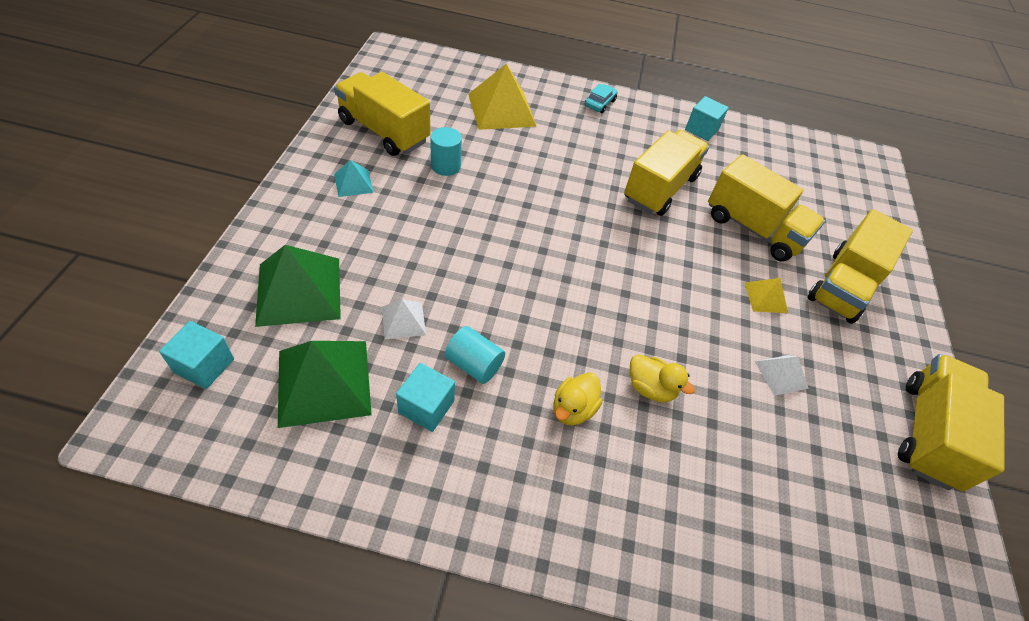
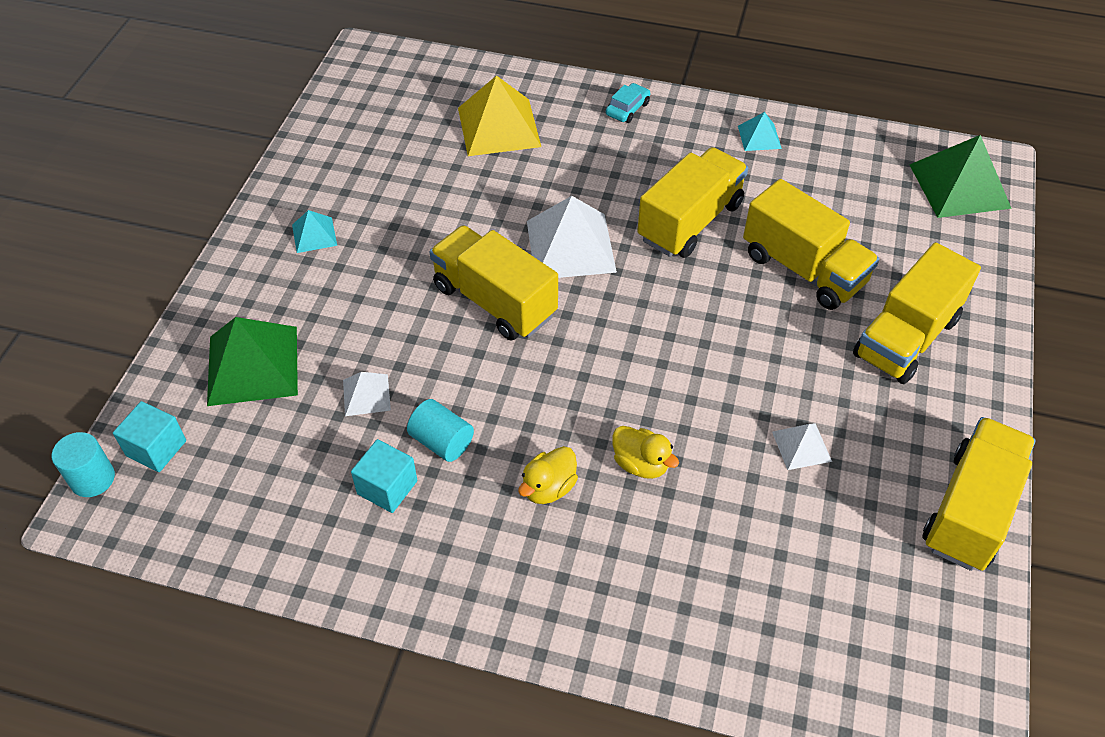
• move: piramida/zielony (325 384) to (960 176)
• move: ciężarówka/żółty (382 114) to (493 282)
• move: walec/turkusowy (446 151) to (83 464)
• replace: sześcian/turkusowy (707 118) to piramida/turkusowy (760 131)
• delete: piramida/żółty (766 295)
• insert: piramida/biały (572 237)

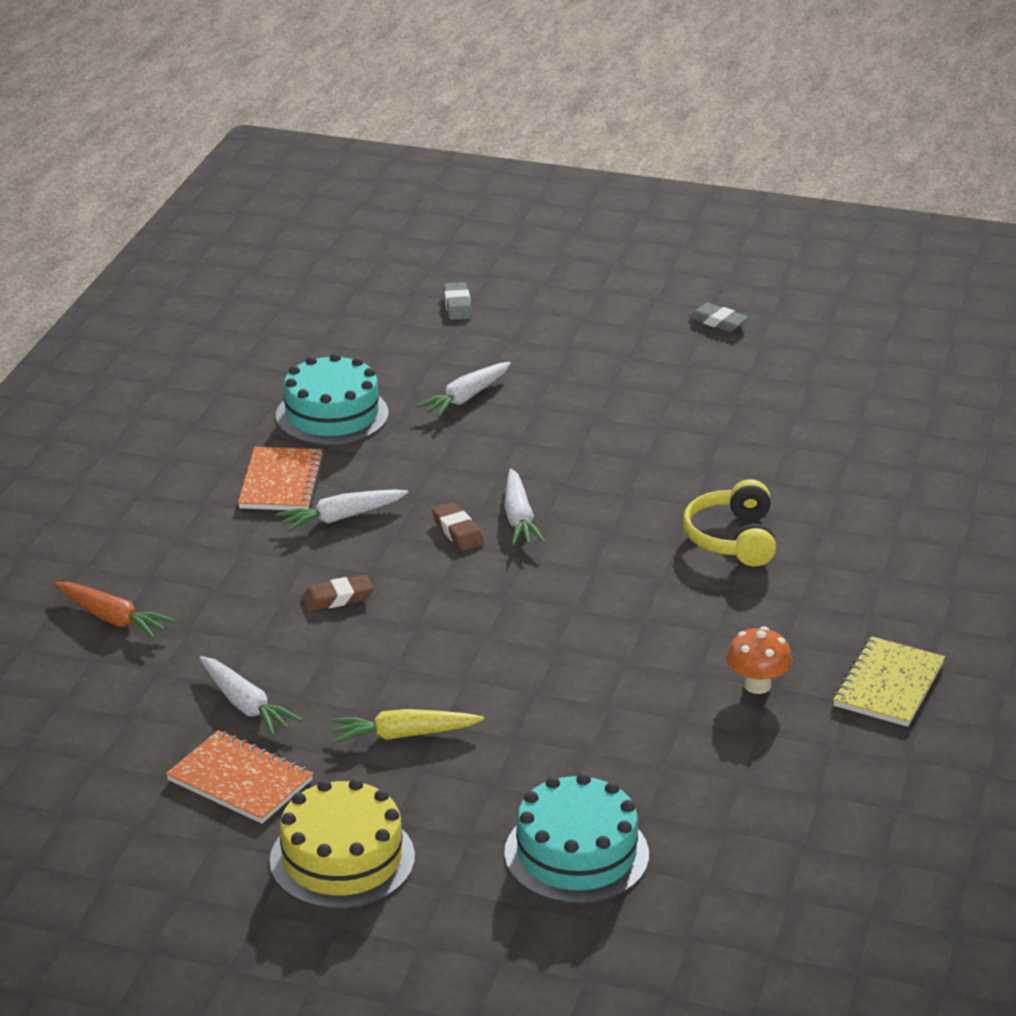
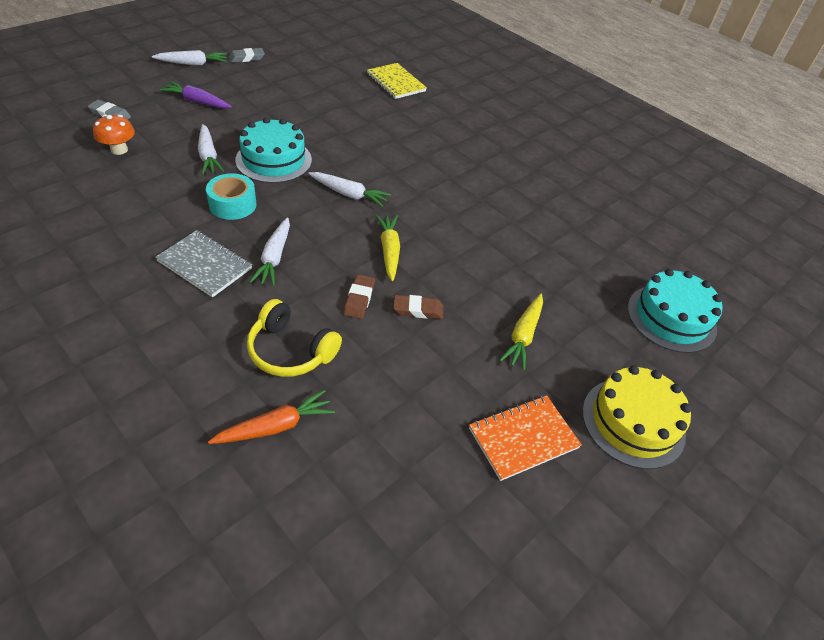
• move: marchewka/biały (251 696) to (189 57)
• recolor: zeszyt/pomarańczowy (281 478) to zeszyt/szary (203 263)
• move: tort/turkusowy (332 399) to (273 150)
• move: gumka do mazania/brązowy (458 527) to (418 307)
• move: słuchawki/żółty (729 523) to (294 338)
• move: grzyb/pomarańczowy (759 660) to (114 134)
• move: zeszyt/żółty (889 681) to (397 81)
• insert: marchewka/fioletowy (195 95)
• insert: taśma klejąca/turkusowy (231 196)
• insert: marchewka/żółty (387 248)

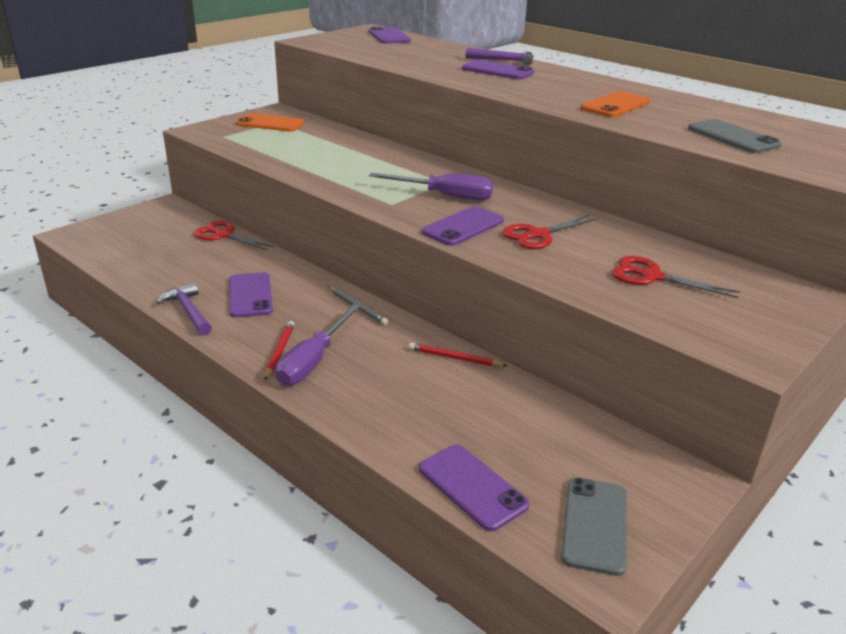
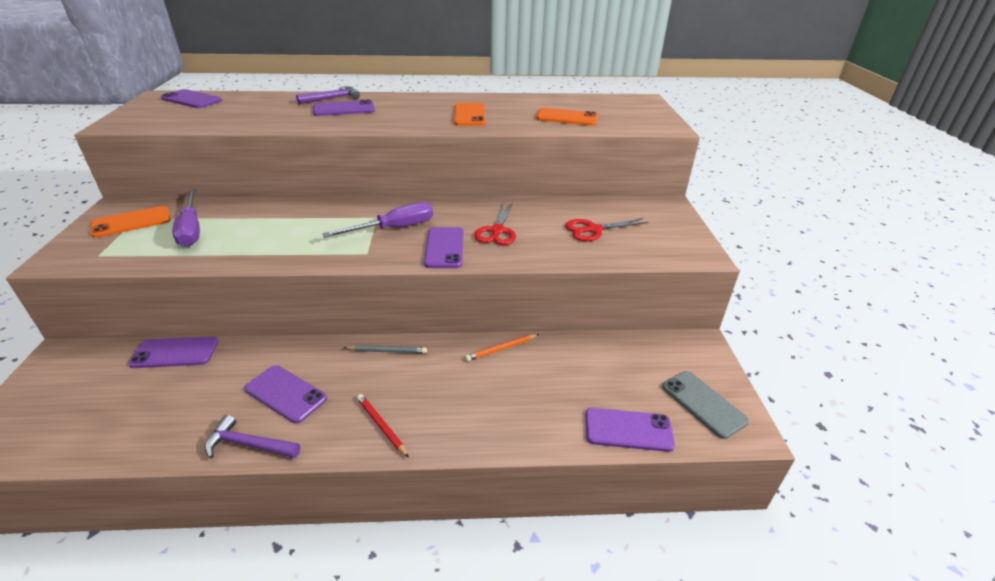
• replace: nożyczki/czerwony (234 235) to telefon/fioletowy (173 352)
• move: śrubokręt/fioletowy (318 345) to (186 218)
• recolor: ołówek/czerwony (458 354) to ołówek/pomarańczowy (502 347)
• recolor: telefon/szary (734 136) to telefon/pomarańczowy (567 117)

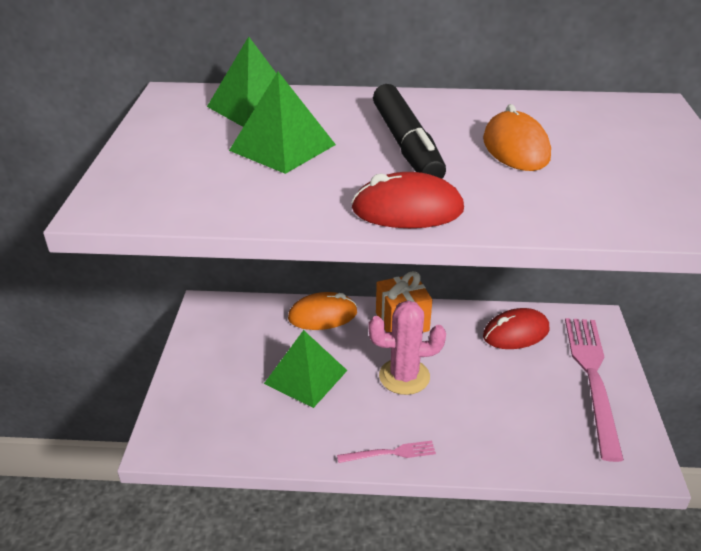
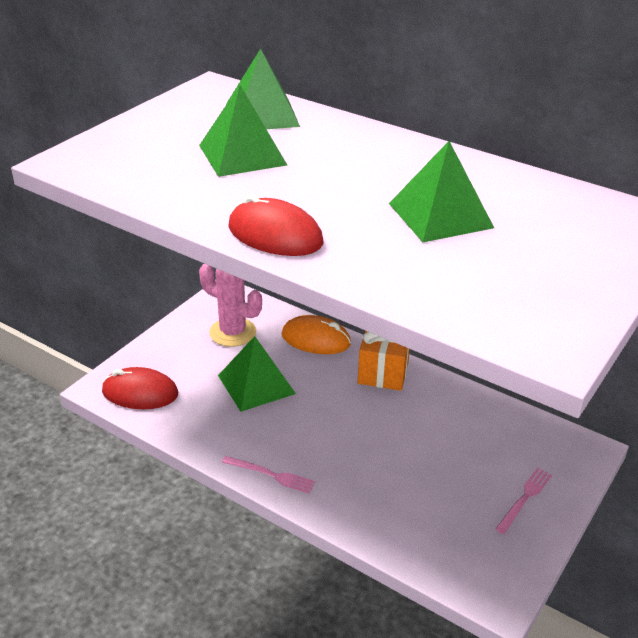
• move: kaktus/różowy (407 347) to (230 305)
• delete: flamaster/czarny (409 131)
• replace: myszka/pomarańczowy (517 137) to piramida/zielony (441 191)
• move: myszka/czerwony (516 328) to (140 388)
• resize: widelec/różowy (594 390) = (524 500) x0.46

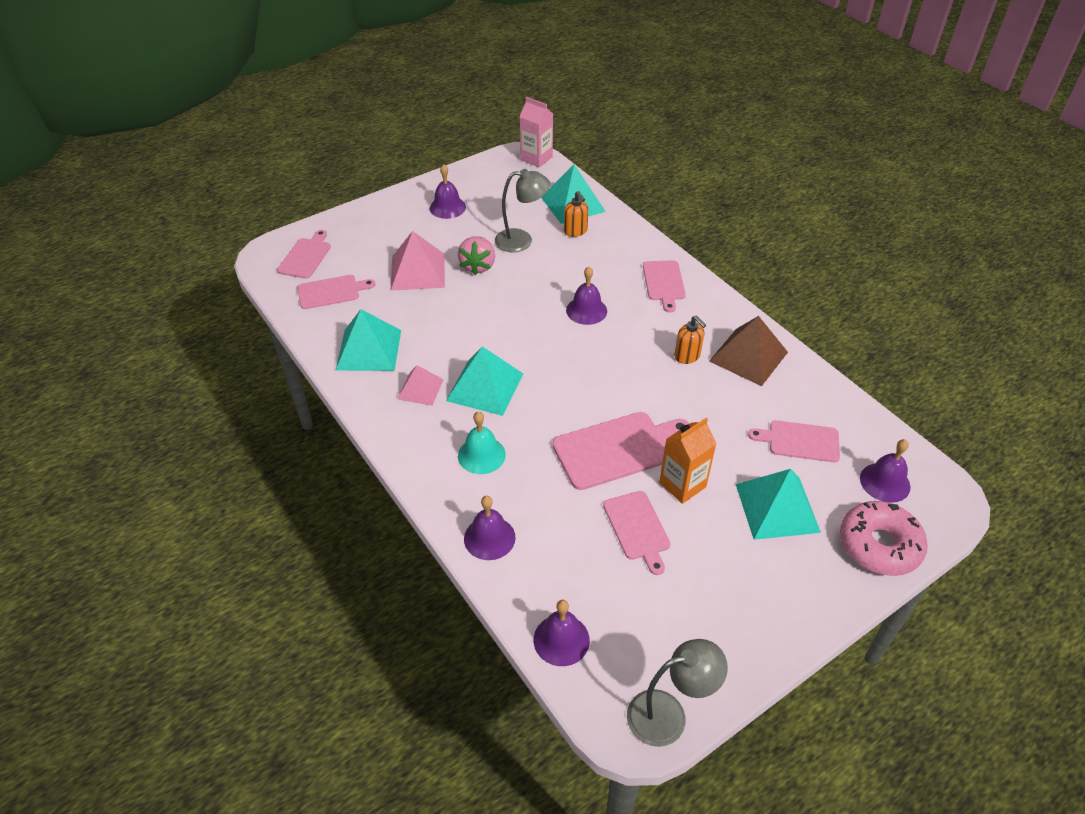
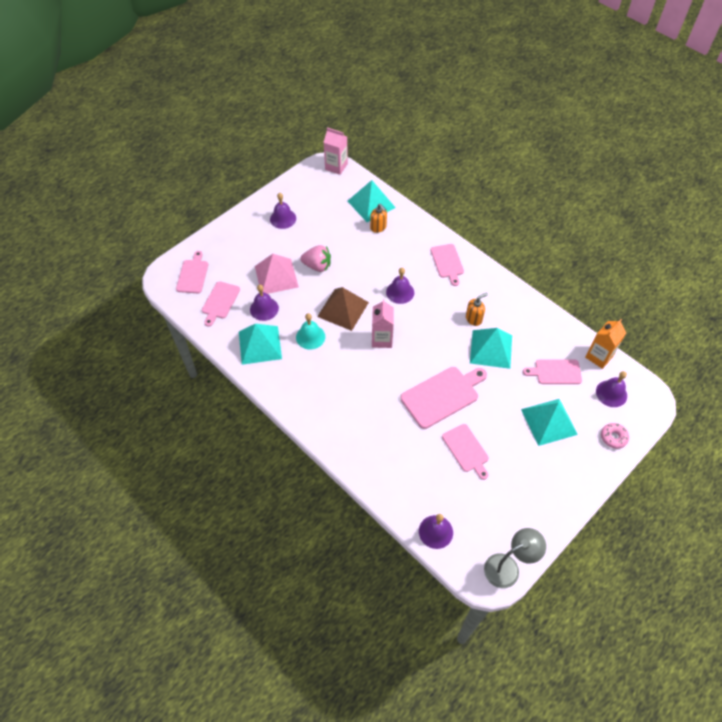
• rotate: deska do krojenia/różowy (336 292) = (221 304) 135 degrees clockwise
• delete: piramida/różowy (420 385)
• move: piramida/turkusowy (484 381) to (491 348)
• rotate: truskawka/różowy (476 255) = (315 258) 75 degrees counterclockwise
• move: dzwonek/turkusowy (482 443) to (310 331)
• move: dzwonek/fioletowy (490 528) to (264 303)
• delete: lampka/szary (522 210)
• move: karton mleka/pomarańczowy (688 461) to (605 344)
• rotate: dozownik mydła/pomarańczowy (690 340) = (477 309) 75 degrees counterclockwise
• move: piramida/brązowy (748 351) to (343 309)
• resize: donut/różowy (884 538) = (615 436) x0.54
• insert: karton mleka/różowy (383 323)

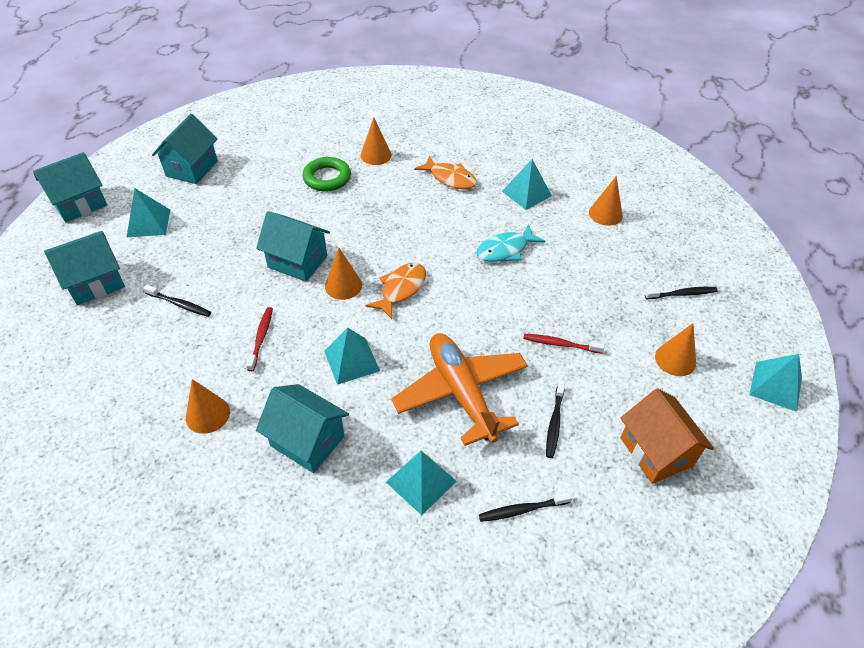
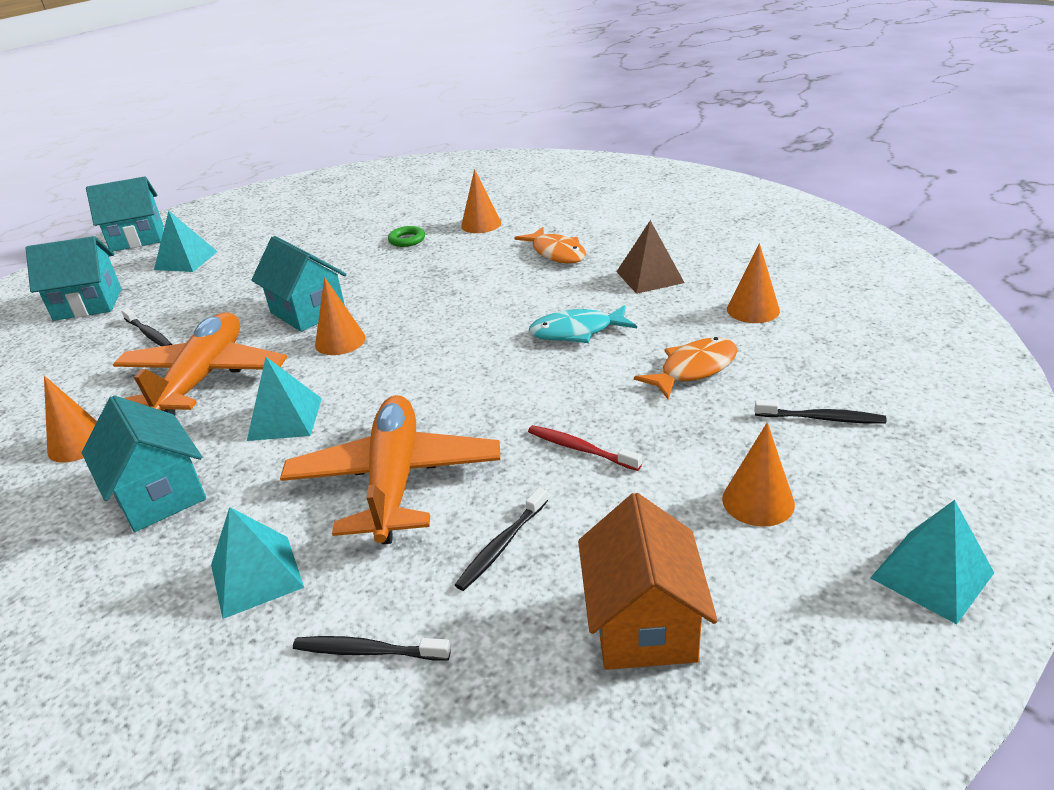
• delete: domek/turkusowy (185 149)
• replace: szczoteczka do zębów/czerwony (259 339) to samolot/pomarańczowy (200 363)
• resize: pierścień/zielony (326 174) = (406 236) x0.61
• move: ryba/pomarańczowy (395 291) to (685 368)
• recolor: piramida/turkusowy (527 184) to piramida/brązowy (650 257)

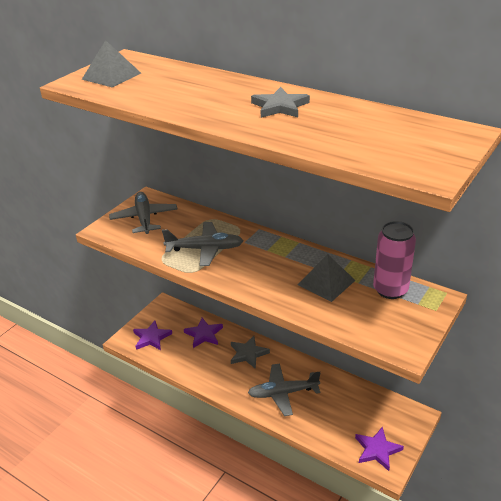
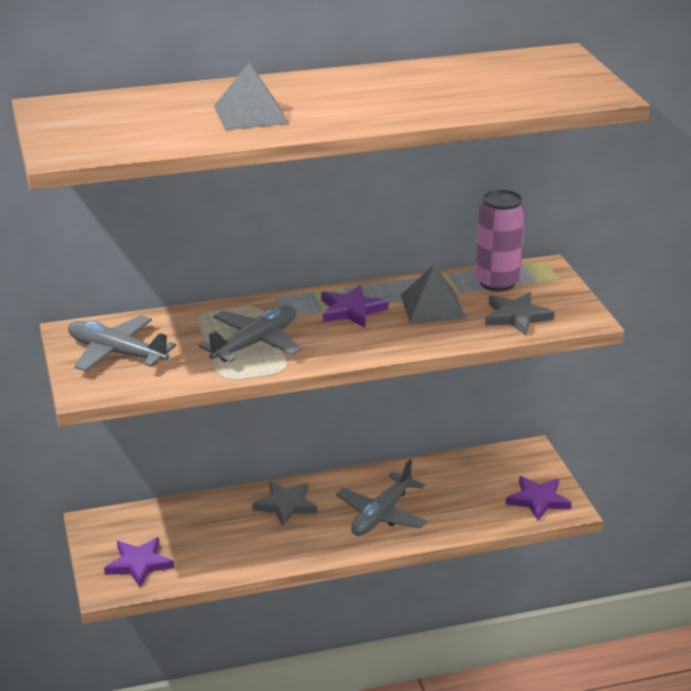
• move: piramida/szary (111 63) to (251 96)
• move: gwiazda/fioletowy (203 333) to (354 306)
• move: gwiazda/szary (280 102) to (520 313)

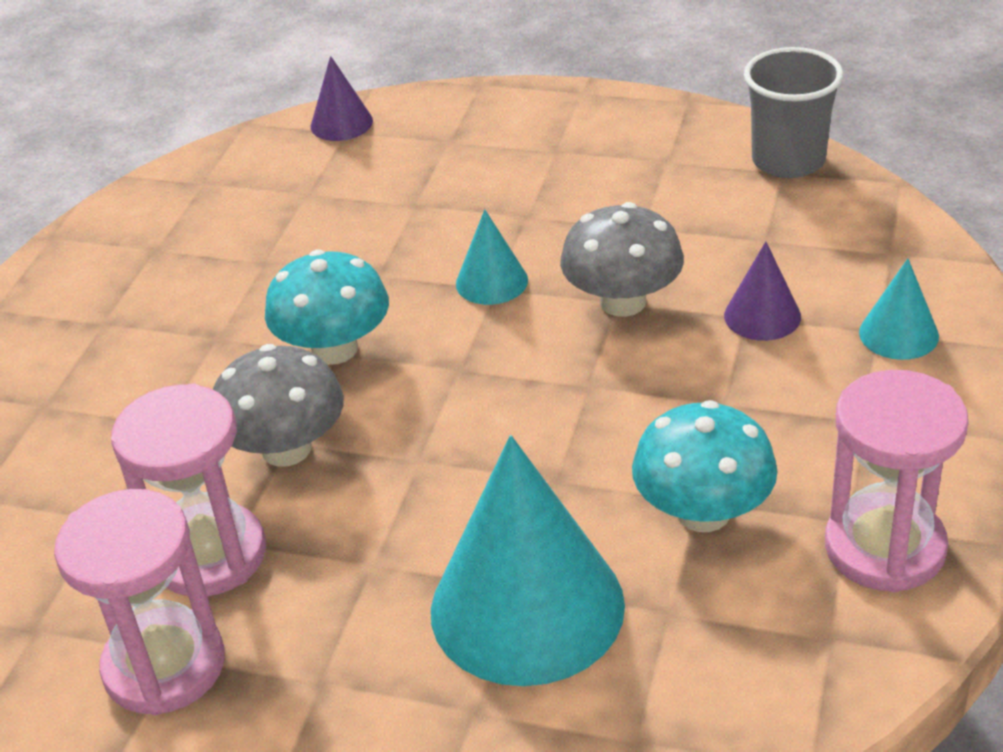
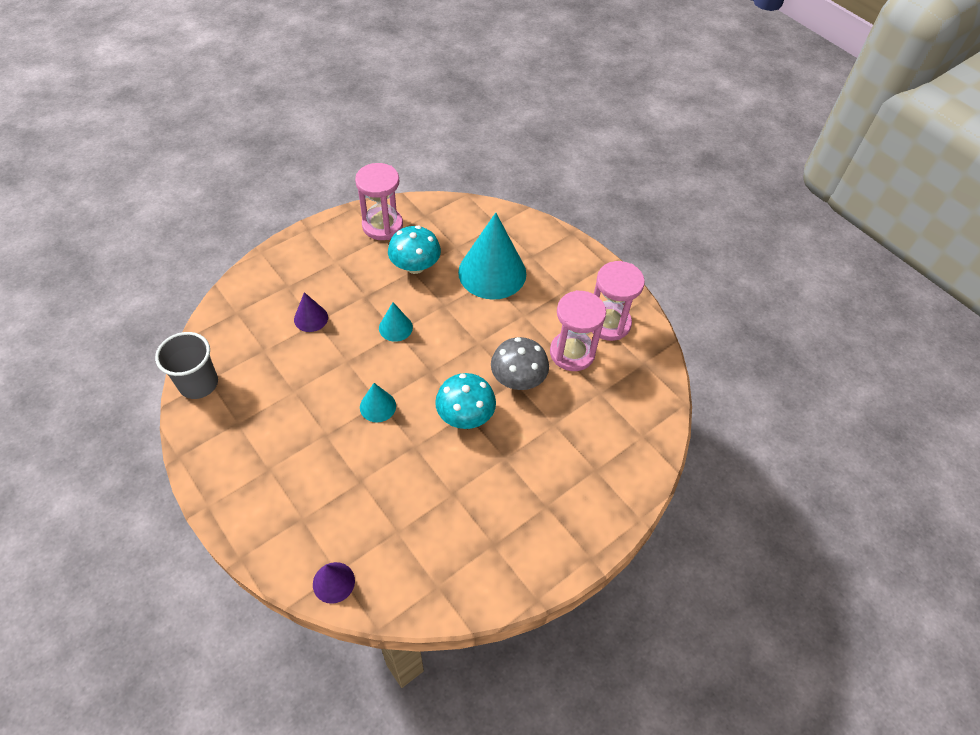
• delete: grzyb/szary (622 259)
• move: stożek/turkusowy (899 309) to (396 322)

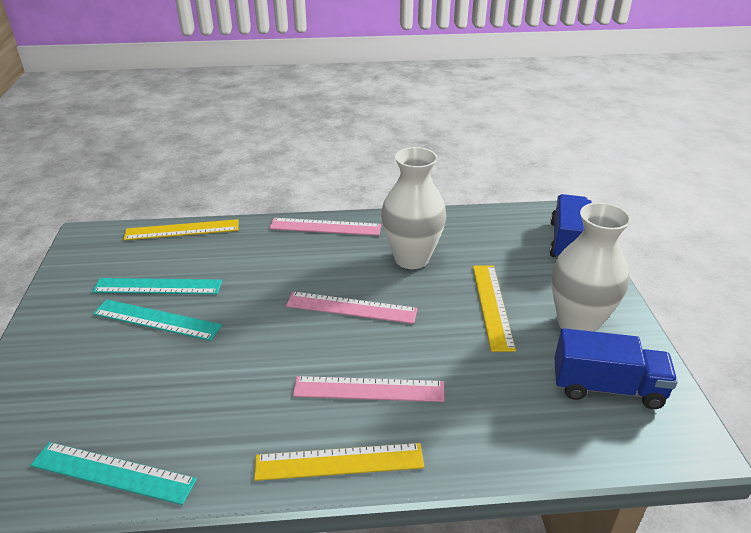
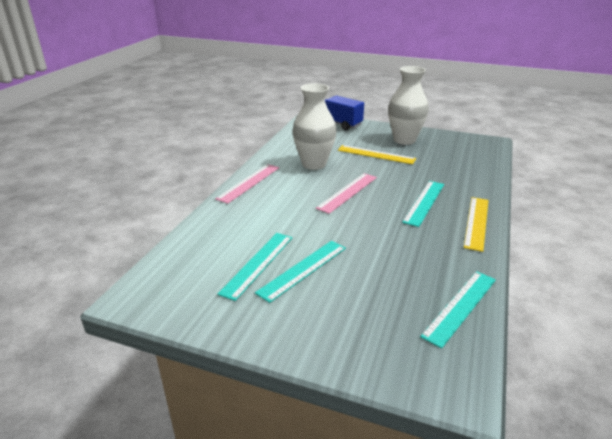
• delete: linijka/żółty (181 229)
• recolor: linijka/różowy (369 389) to linijka/turkusowy (423 204)
• delete: ciężarówka/niebieski (616 368)

